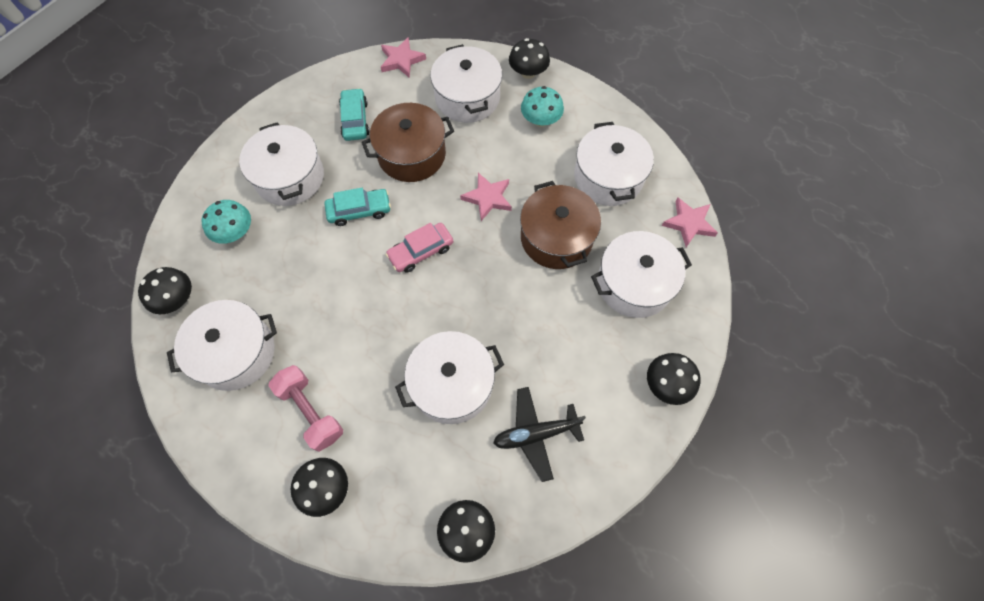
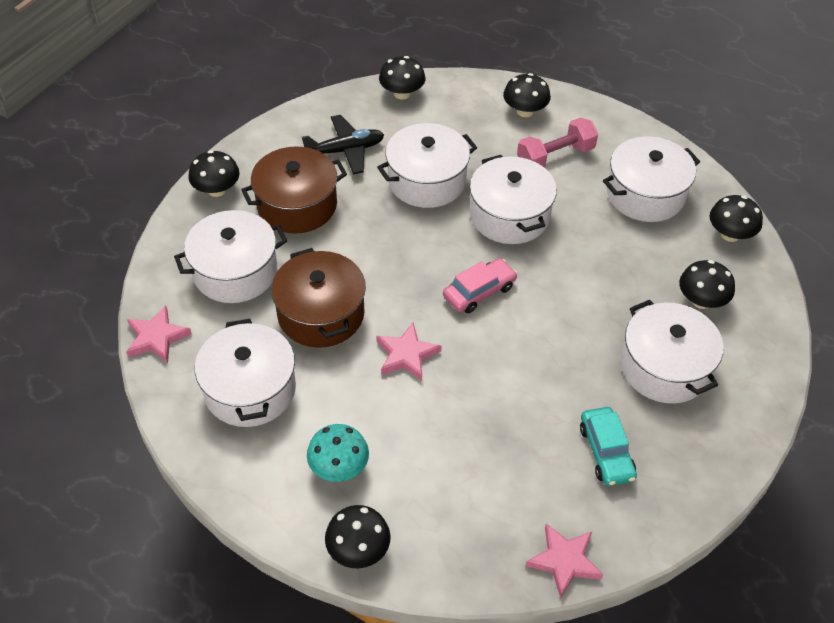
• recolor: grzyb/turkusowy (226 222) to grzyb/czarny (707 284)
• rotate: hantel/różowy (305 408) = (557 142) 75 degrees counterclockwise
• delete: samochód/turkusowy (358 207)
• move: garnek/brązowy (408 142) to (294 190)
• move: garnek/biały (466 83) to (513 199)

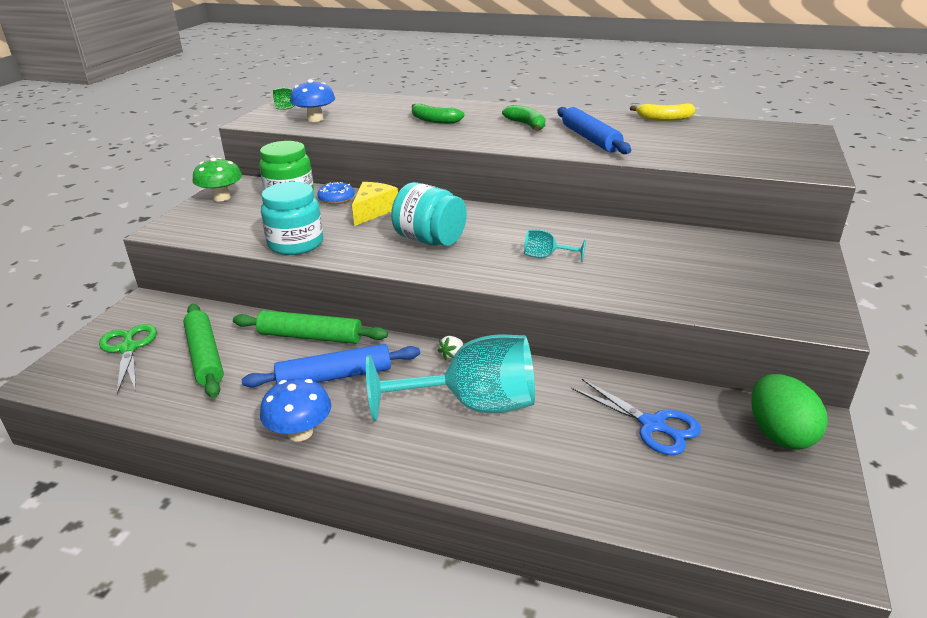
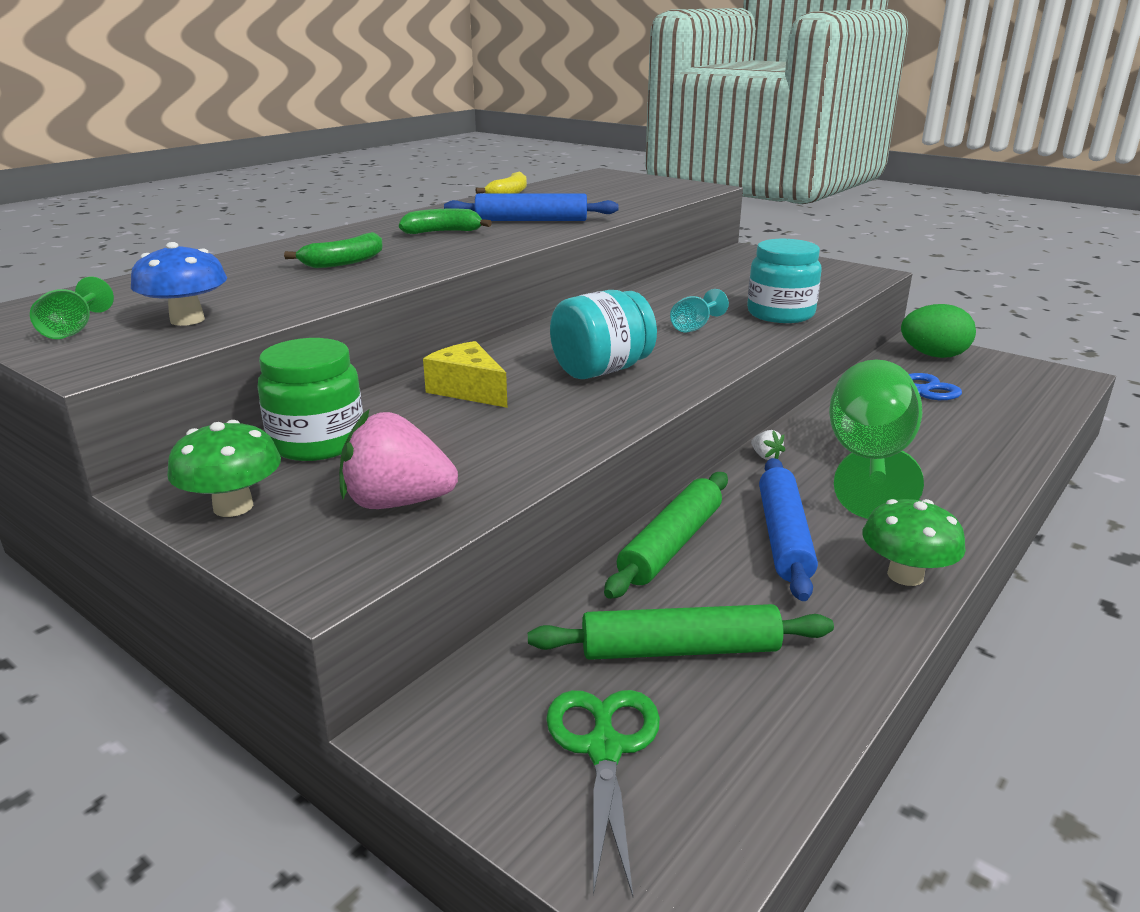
• rotate: nożyczki/zielony (128 359) = (603 793) 90 degrees clockwise
• recolor: grzyb/niebieski (295 410) to grzyb/zielony (914 542)
• move: słoik/turkusowy (292 218) to (784 281)
• delete: donut/niebieski (336 193)
• recolor: kielich/turkusowy (450 378) to kielich/zielony (876 439)
• insert: truskawka/różowy (398 459)

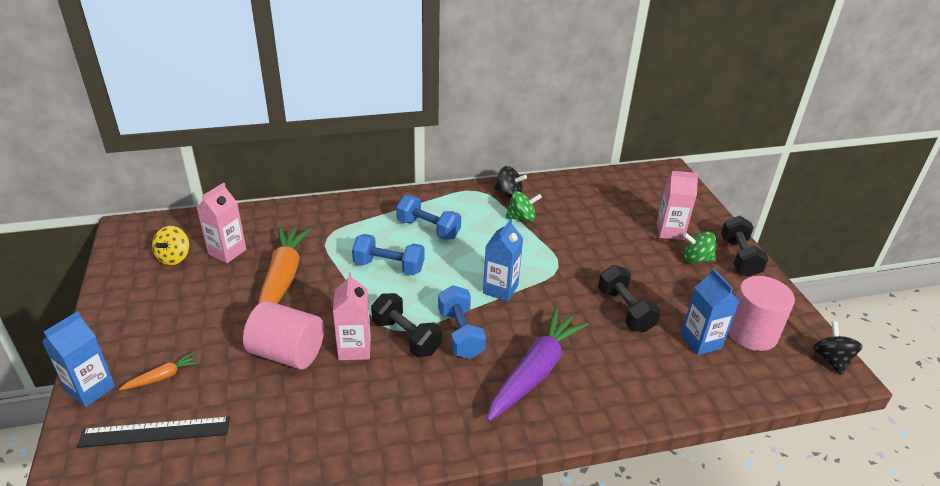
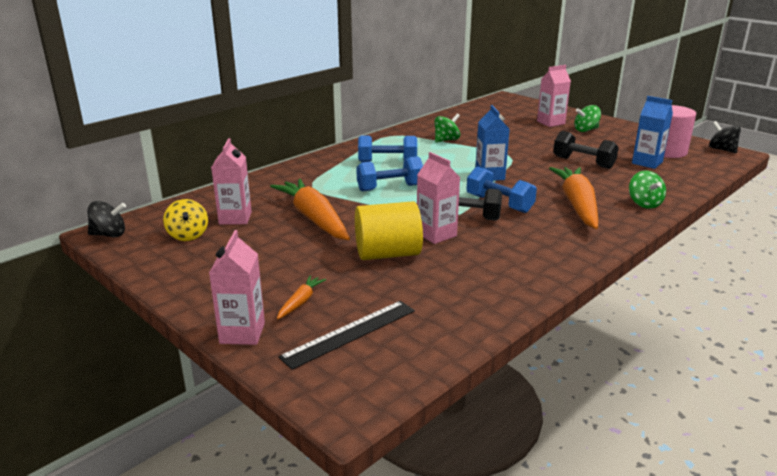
• recolor: karton mleka/niebieski (78 359) to karton mleka/różowy (237 287)
• recolor: walec/różowy (283 335) to walec/żółty (389 230)
• recolor: marchewka/fioletowy (538 365) to marchewka/pomarańczowy (573 198)
• move: bączek/czarny (511 182) to (107 219)
• delete: hantel/czarny (745 246)
• insert: bączek/zielony (647 190)

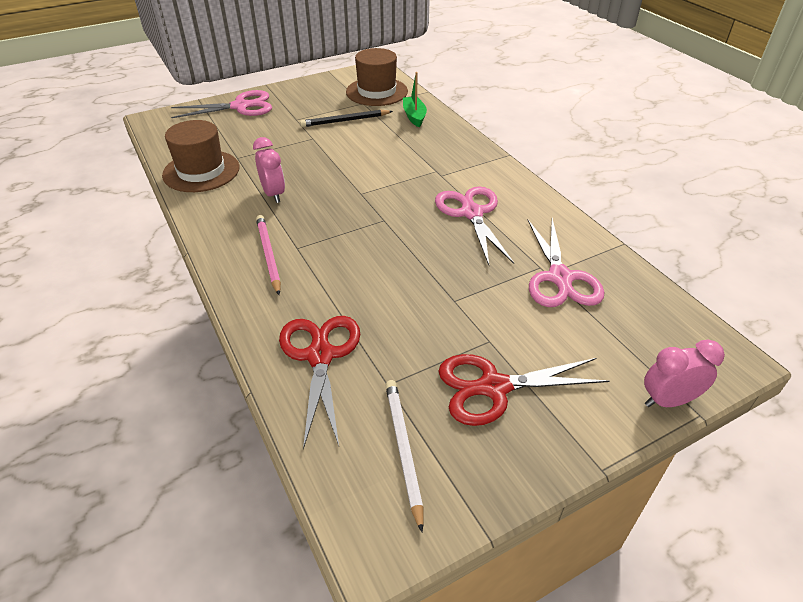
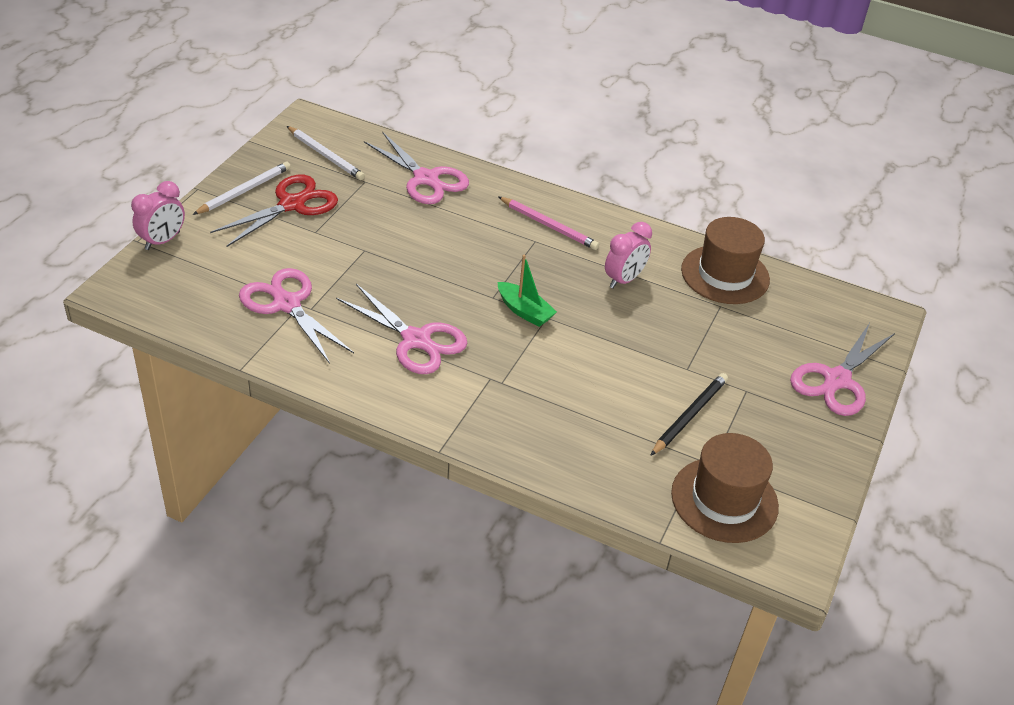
• rotate: budzik/różowy (269 170) = (628 255) 75 degrees counterclockwise
• recolor: nożyczki/czerwony (319 383) to nożyczki/różowy (416 168)
• move: łódka/zielony (415 99) to (527 291)
• insert: ołówek/biały (241 188)

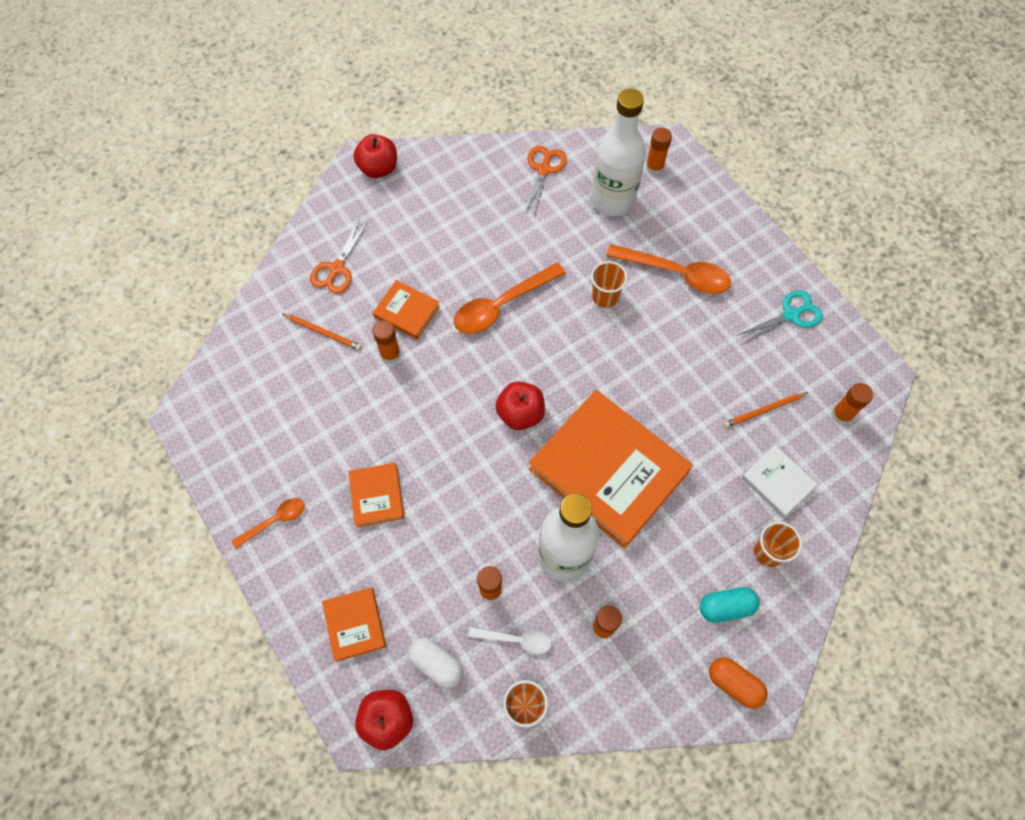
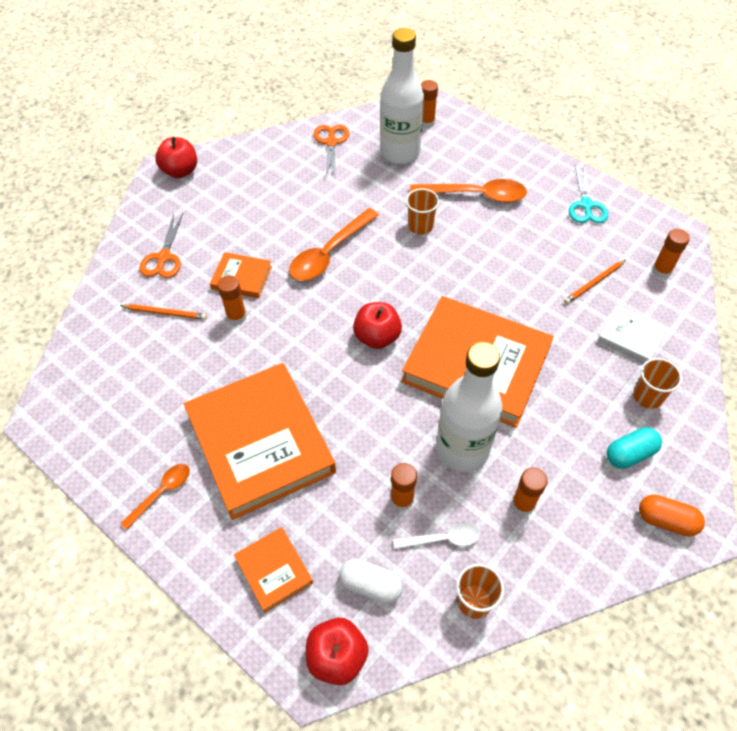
• resize: książka/pomarańczowy (376 495) = (260 441) x2.21
• rotate: nożyczki/turkusowy (779 317) = (588 193) 135 degrees clockwise

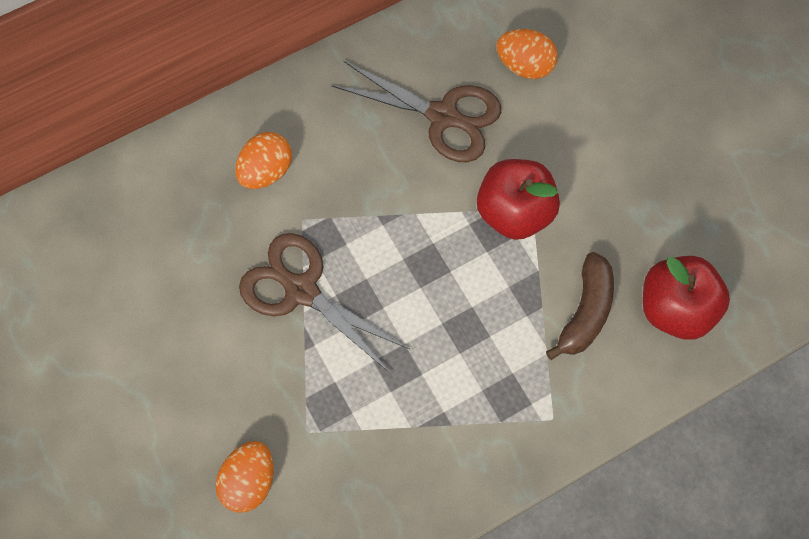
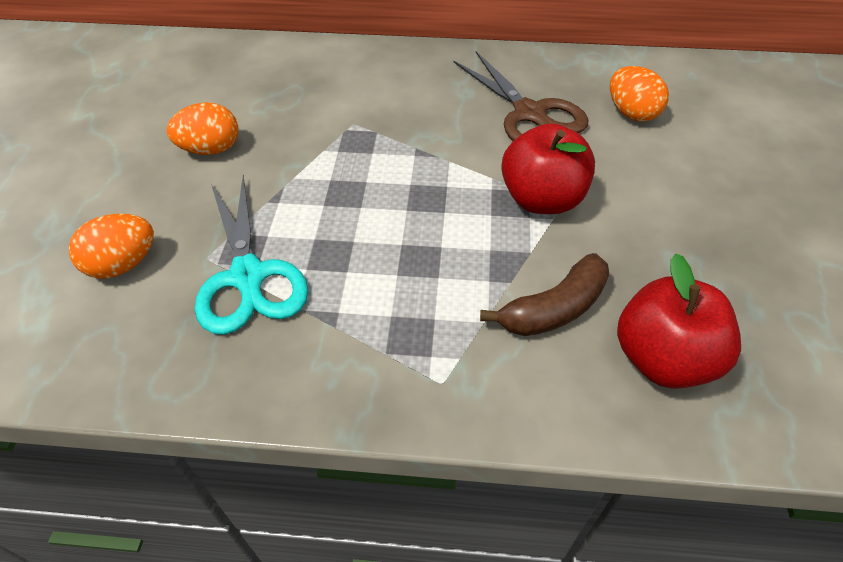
• move: jajko/pomarańczowy (263 160) to (202 128)
• delete: nożyczki/brązowy (324 303)
• insert: nożyczki/turkusowy (251 255)

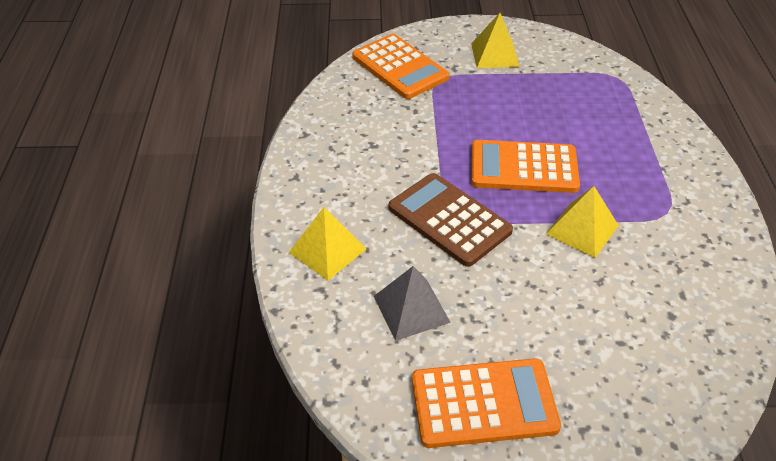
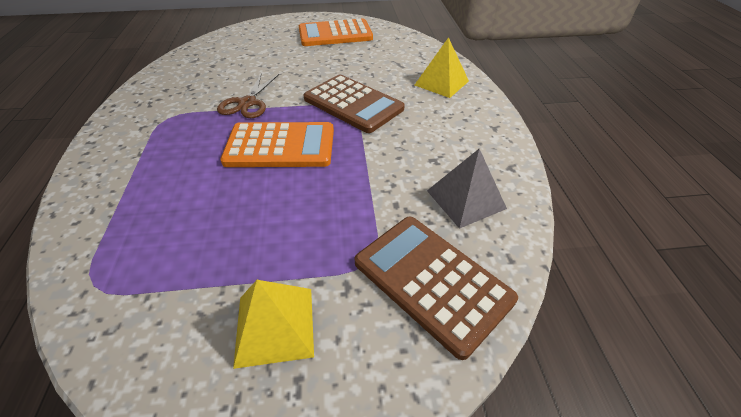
• recolor: kalkulator/pomarańczowy (401 66) to kalkulator/brązowy (436 288)
• move: piramida/szary (412 303) to (467 189)
• replace: piramida/żółty (582 222) to nożyczki/brązowy (248 95)

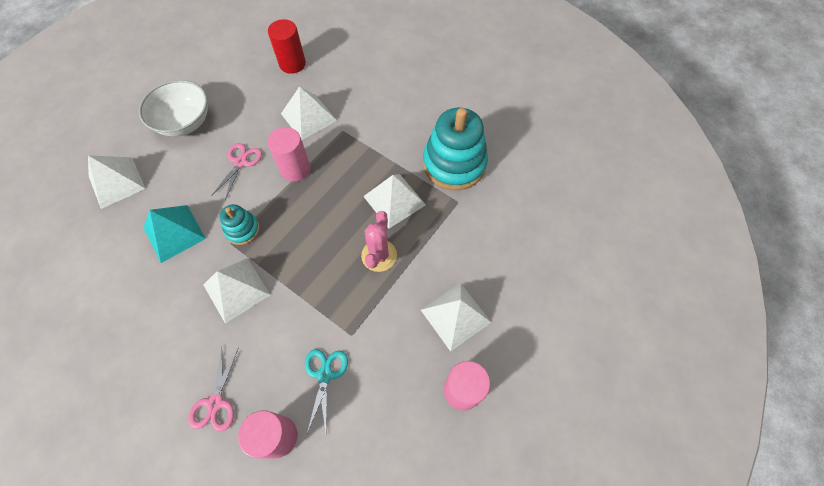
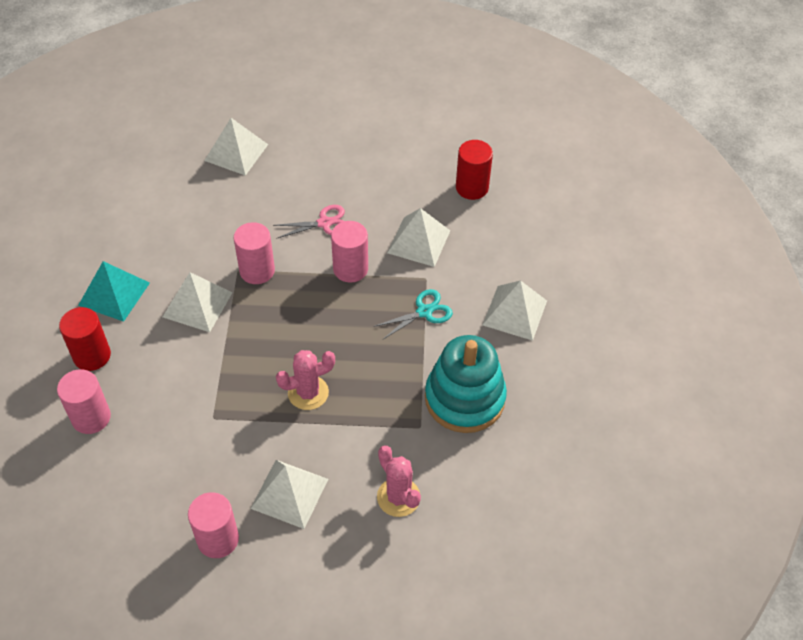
• delete: miska/biały (173 108)
• move: piramida/turkusowy (175 234) to (114 291)
• replace: nożyczki/różowy (213 389) to walec/czerwony (85 339)
• replace: zabawka nakładanka/turkusowy (239 224) to walec/różowy (254 253)
• move: nożyczki/turkusowy (326 391) to (413 314)
• move: piramida/biały (394 201) to (514 310)
• insert: kaktus/różowy (399 481)

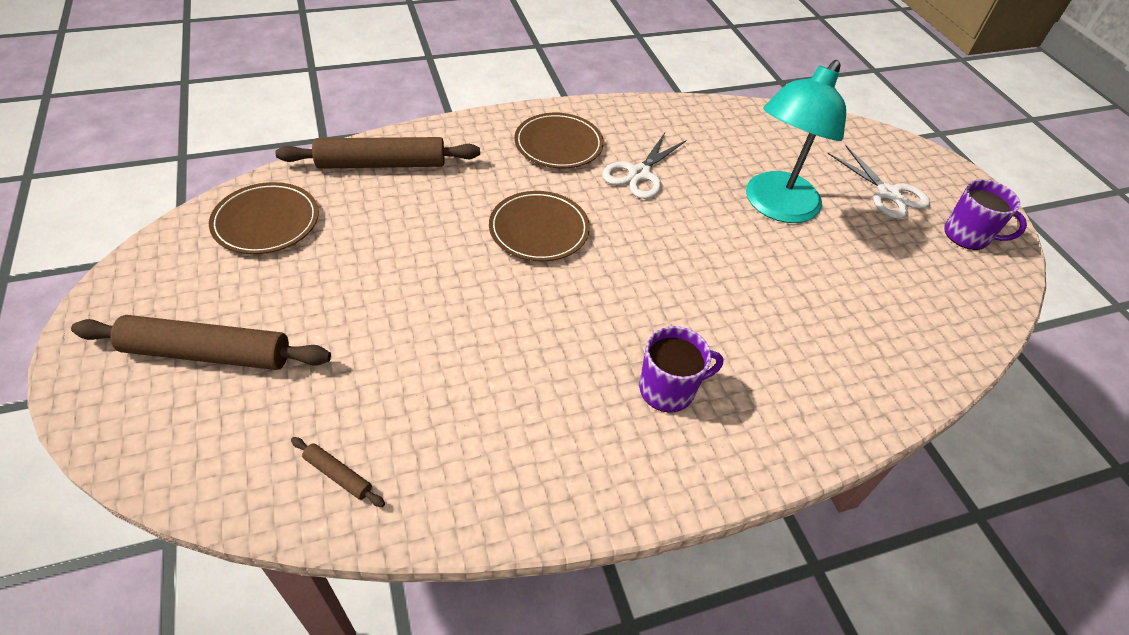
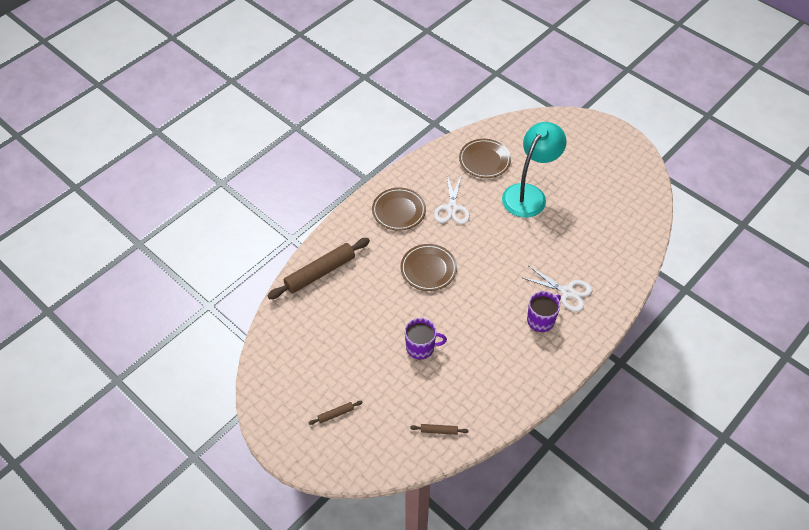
• resize: wałek do ciasta/brązowy (201 342) = (336 413) x0.44
• move: talerz/brązowy (264 218) to (485 158)
• rotate: lampka/turkusowy (796 141) = (534 170) 150 degrees counterclockwise
• move: nożyczki/biały (879 182) to (556 289)
• move: kubek/fioletowy (985 214) to (426 339)

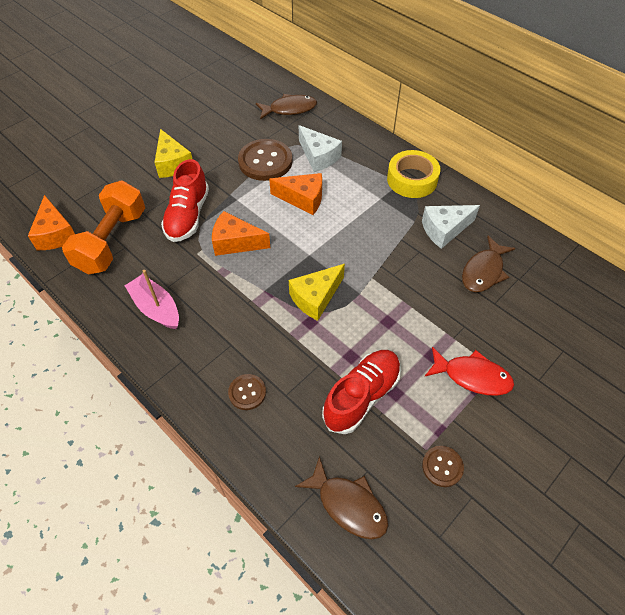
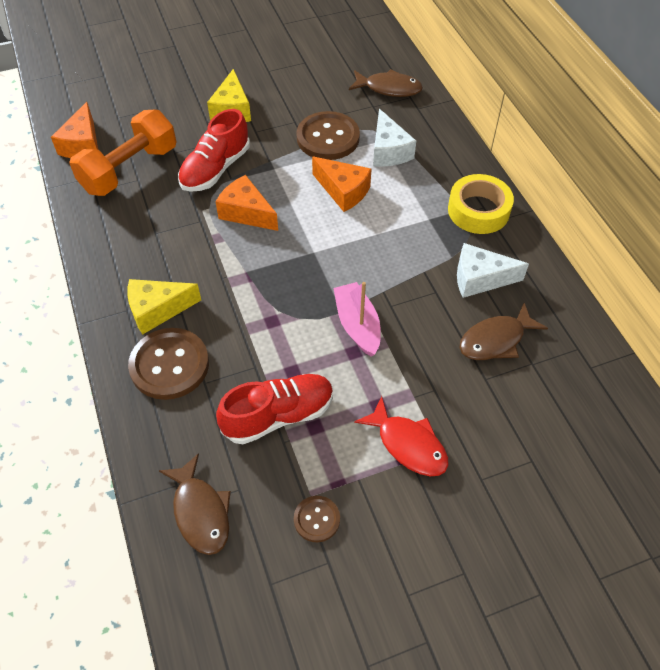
• move: łódka/różowy (152 299) to (357 319)
• resize: guzik/brązowy (247 392) = (168 364) x1.92
• move: ser/żółty (317 292) to (164 307)

